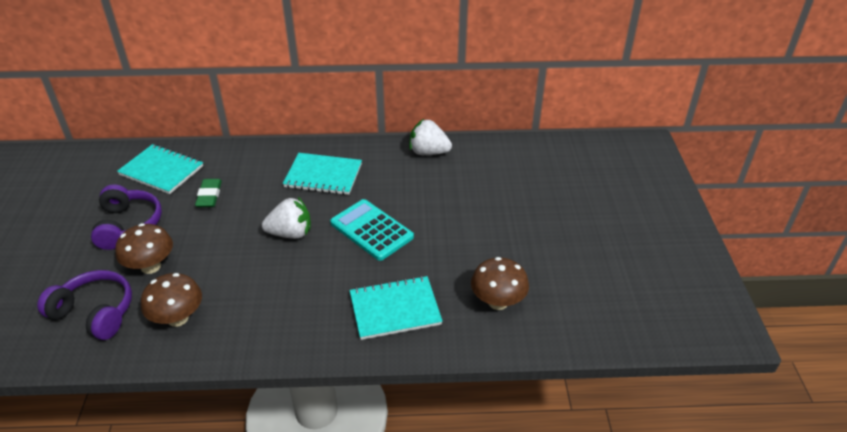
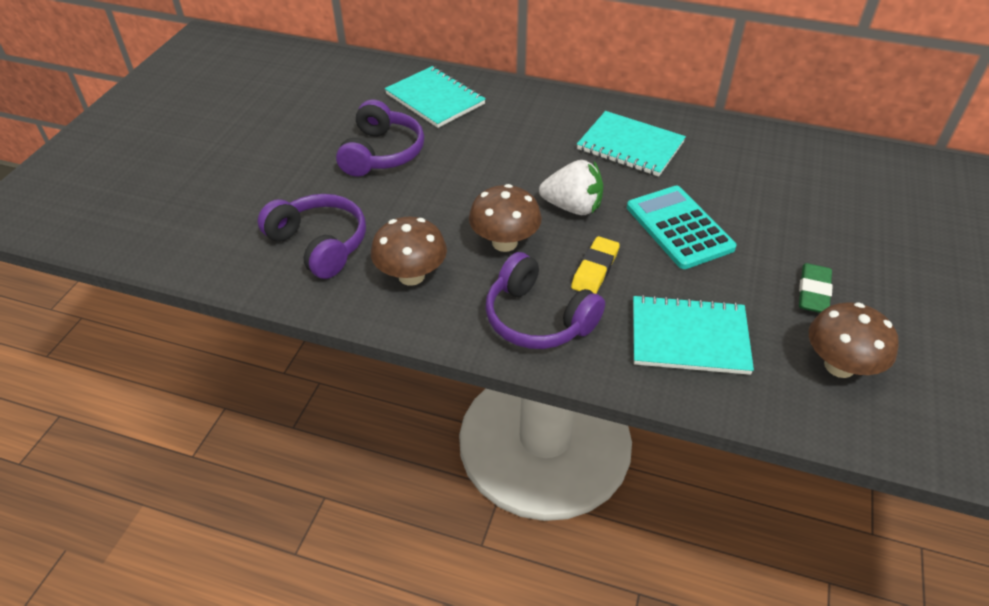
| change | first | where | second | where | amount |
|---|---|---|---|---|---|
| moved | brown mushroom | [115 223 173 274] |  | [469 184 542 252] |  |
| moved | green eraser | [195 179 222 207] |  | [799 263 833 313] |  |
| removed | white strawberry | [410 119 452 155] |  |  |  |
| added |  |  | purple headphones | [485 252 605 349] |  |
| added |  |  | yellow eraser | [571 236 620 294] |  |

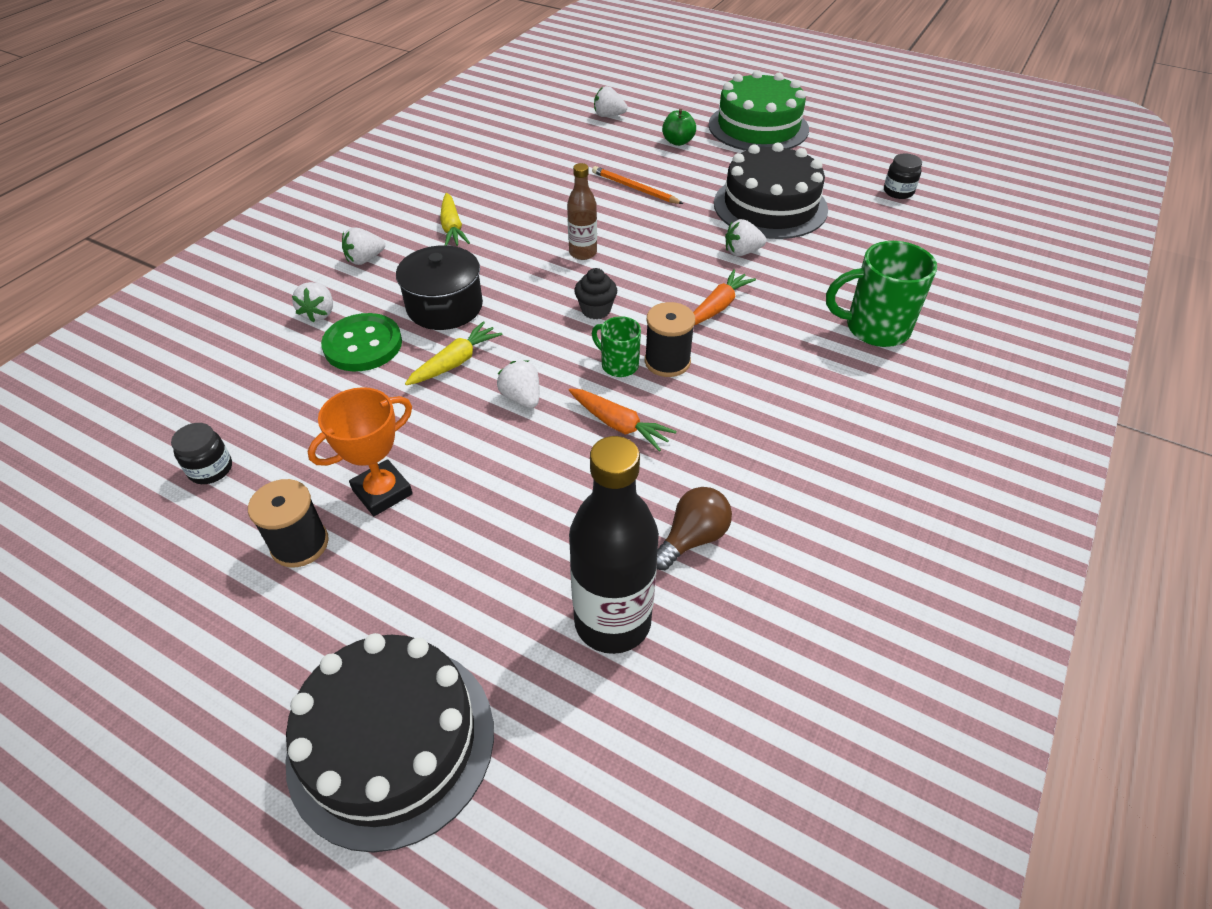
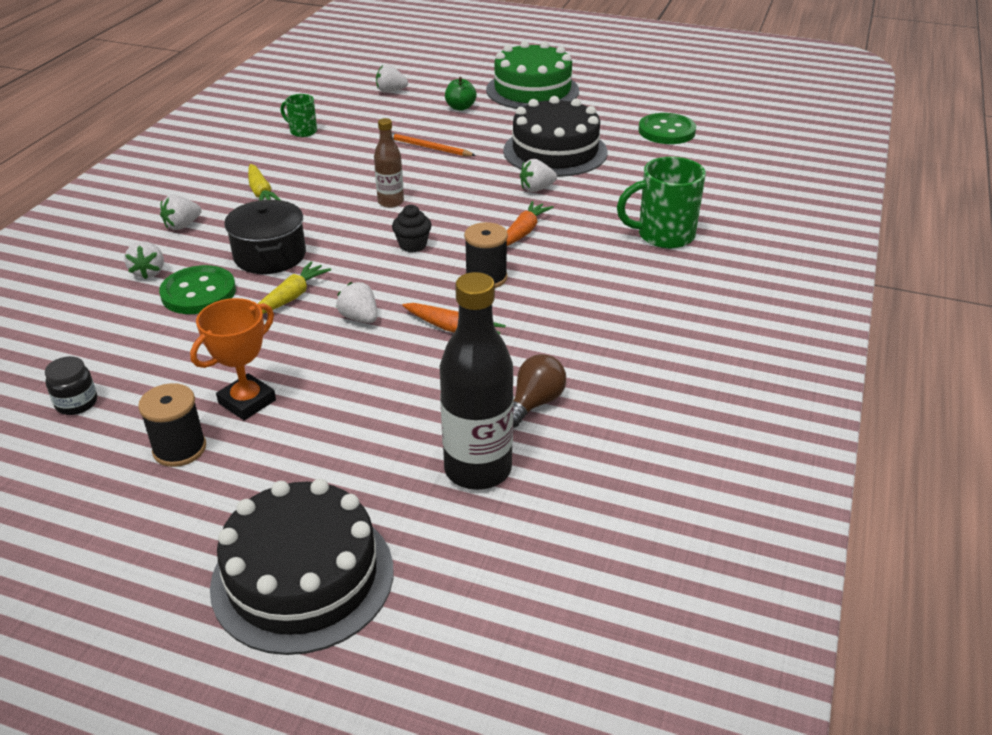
| change | first | where | second | where | amount |
|---|---|---|---|---|---|
| moved | green mug | [592 316 641 377] |  | [281 94 317 137] |  |
| replaced | black jar | [884 153 922 199] | green button | [638 113 696 144] |  |

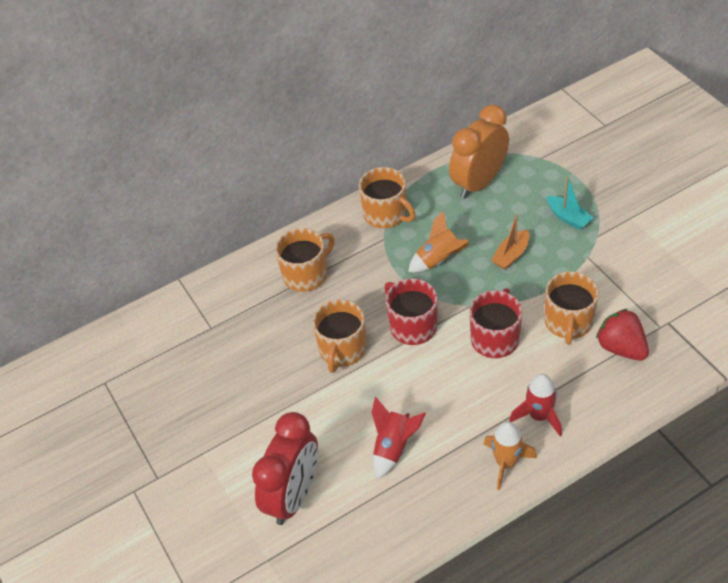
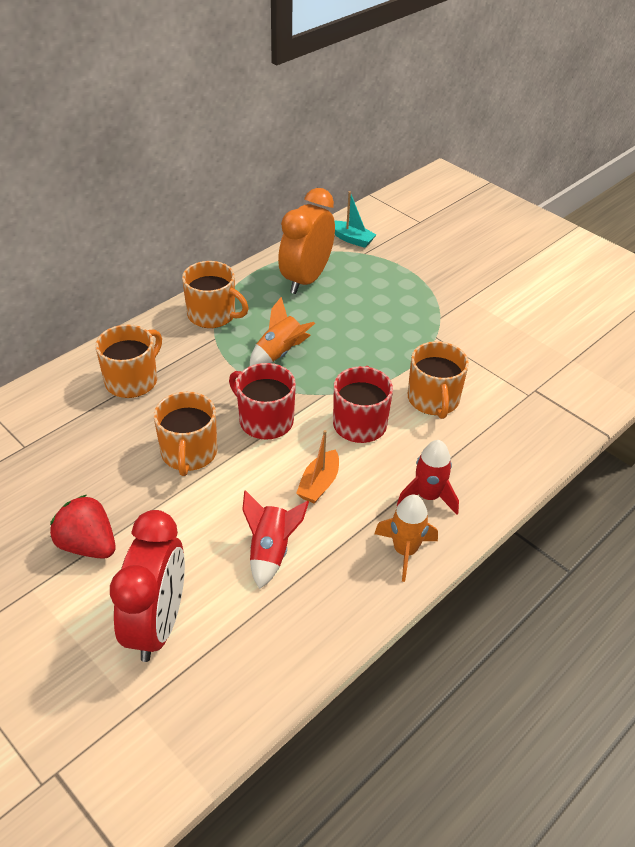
| change | first | where | second | where | amount |
|---|---|---|---|---|---|
| moved | orange boat | [491 214 530 270] |  | [296 430 339 504] |  |
| moved | turquoise boat | [547 176 593 230] |  | [335 191 377 248] |  |
| moved | red strawberry | [596 309 649 361] |  | [50 495 116 559] |  |

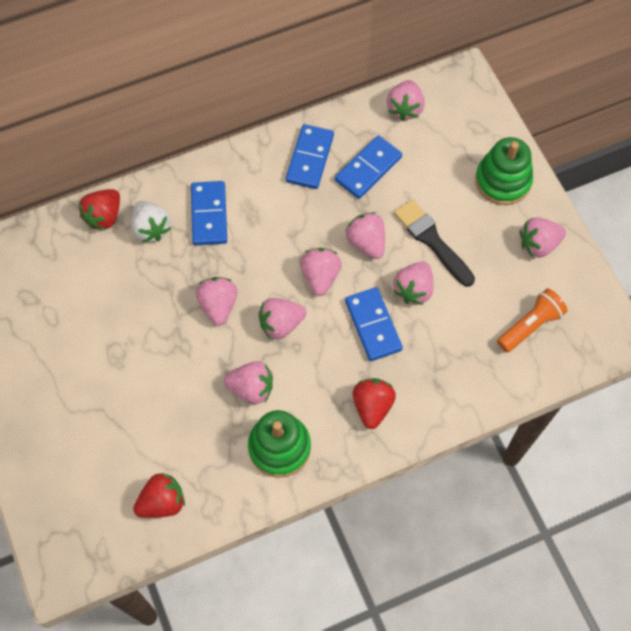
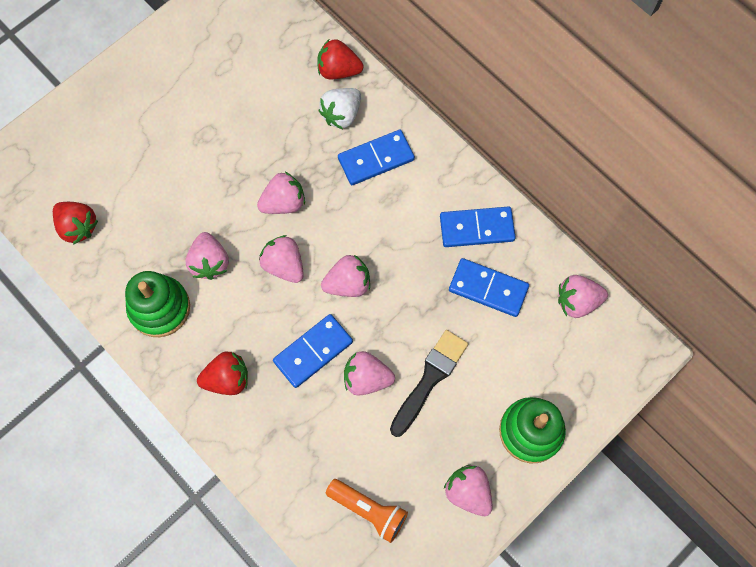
| change | first | where | second | where | amount |
|---|---|---|---|---|---|
| removed | pink strawberry | [345 212 385 259] |  |  |  |

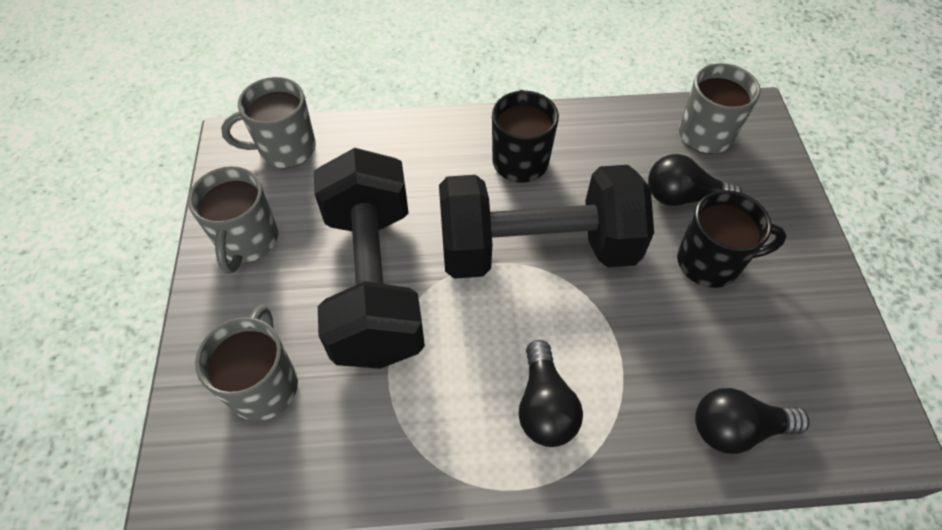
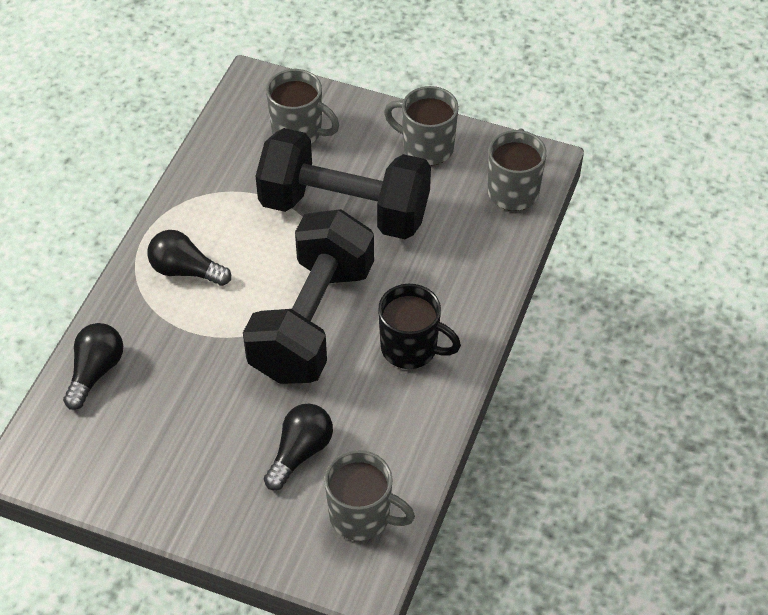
| change | first | where | second | where | amount |
|---|---|---|---|---|---|
| removed | black mug | [677 190 786 288] |  |  |  |

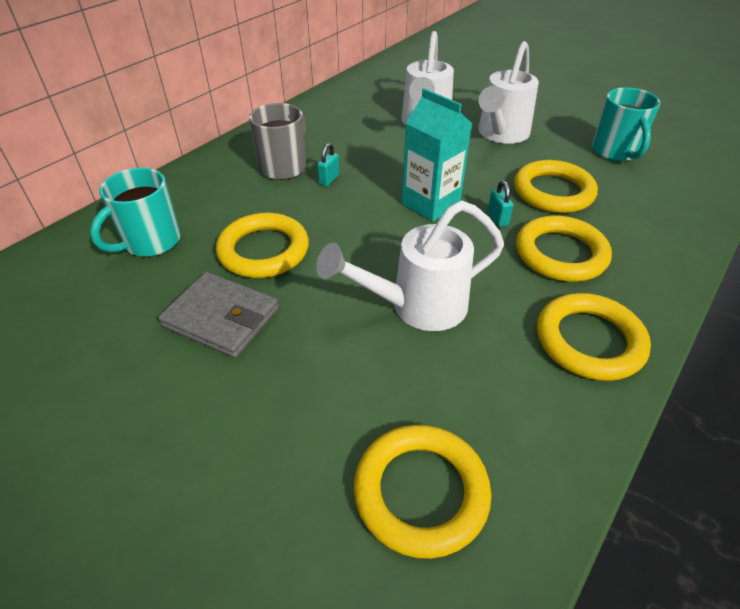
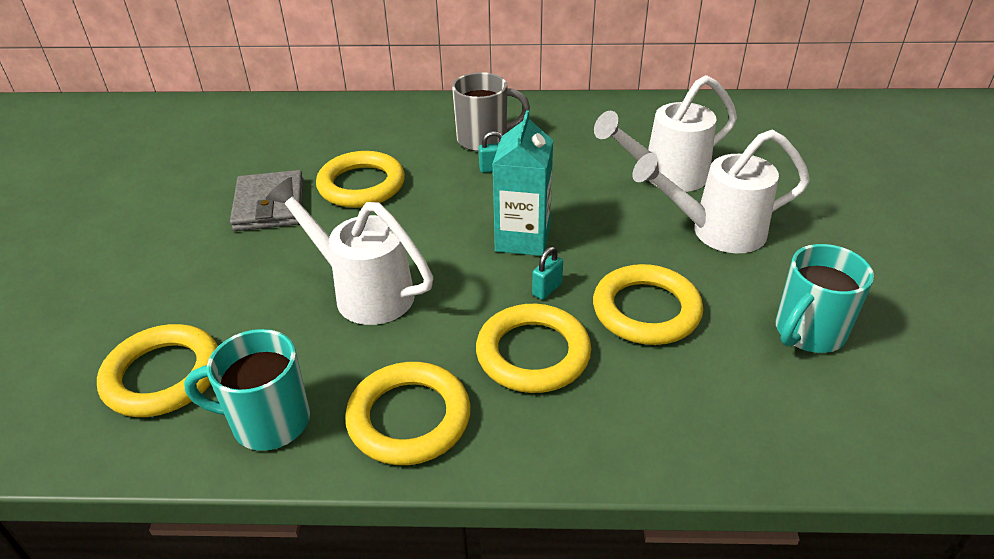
| change | first | where | second | where | amount |
|---|---|---|---|---|---|
| moved | turquoise mug | [90 168 181 257] |  | [184 329 310 451] |  |

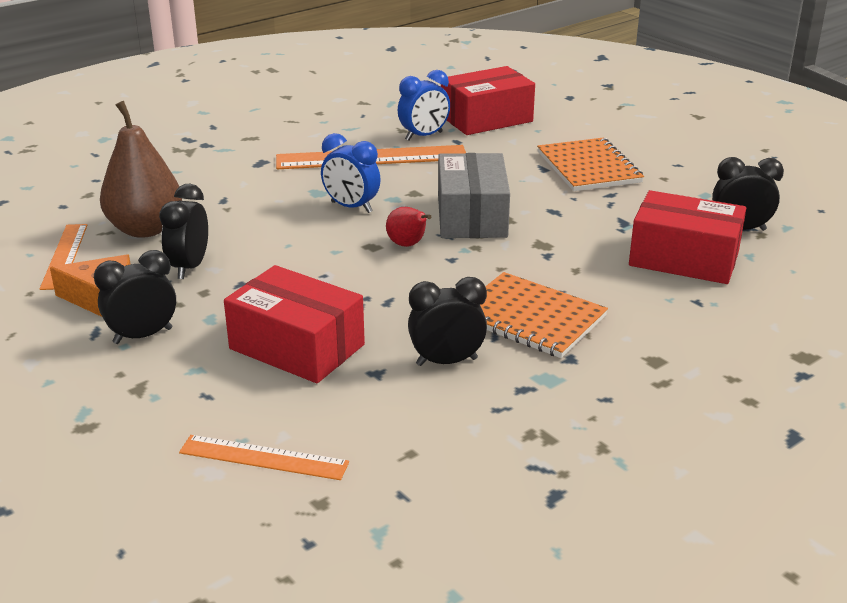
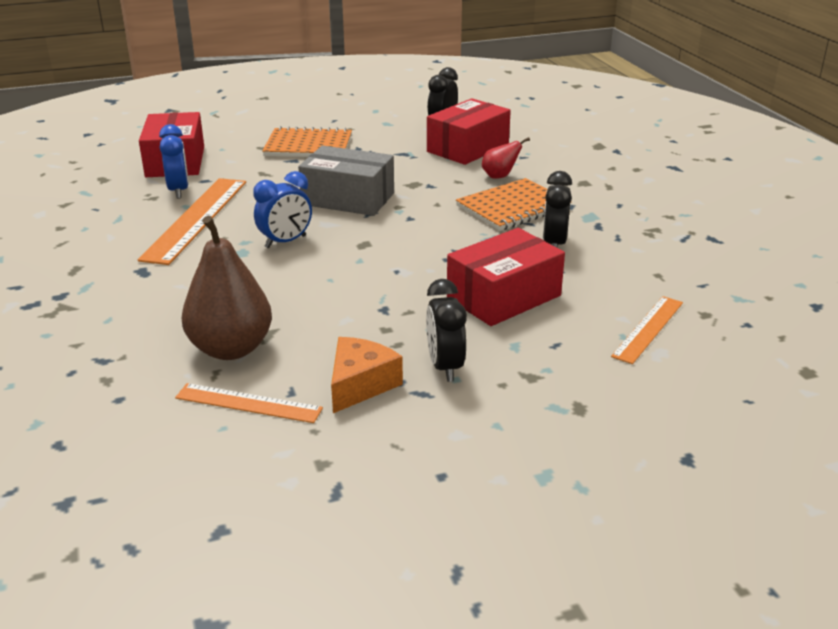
| change | first | where | second | where | amount |
|---|---|---|---|---|---|
| removed | black clock | [159 184 208 279] |  |  |  |
| moved | red pear | [386 207 431 247] |  | [482 137 530 179] |  |

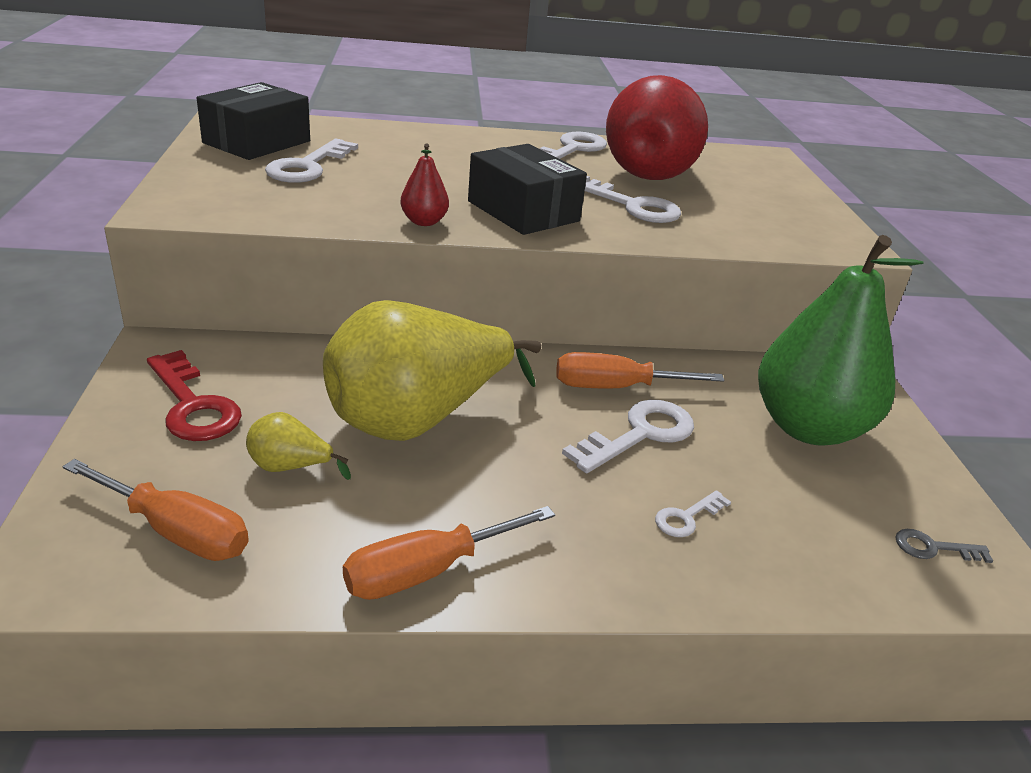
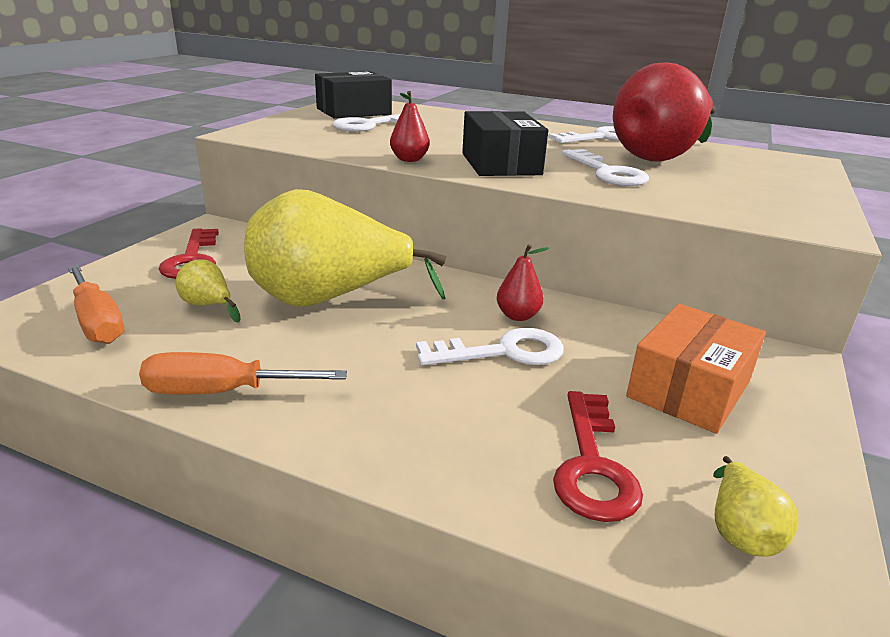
| change | first | where | second | where | amount |
|---|---|---|---|---|---|
| replaced | orange screwdriver | [556 352 724 389] | red pear | [497 244 549 321] |  |
| removed | white key | [655 490 731 537] |  |  |  |
| replaced | green pear | [758 235 924 446] | orange box | [626 304 766 434] |  |
| replaced | grey key | [895 529 993 563] | yellow pear | [713 456 798 557] |  |
| added |  |  | red key | [553 391 643 522] |  |

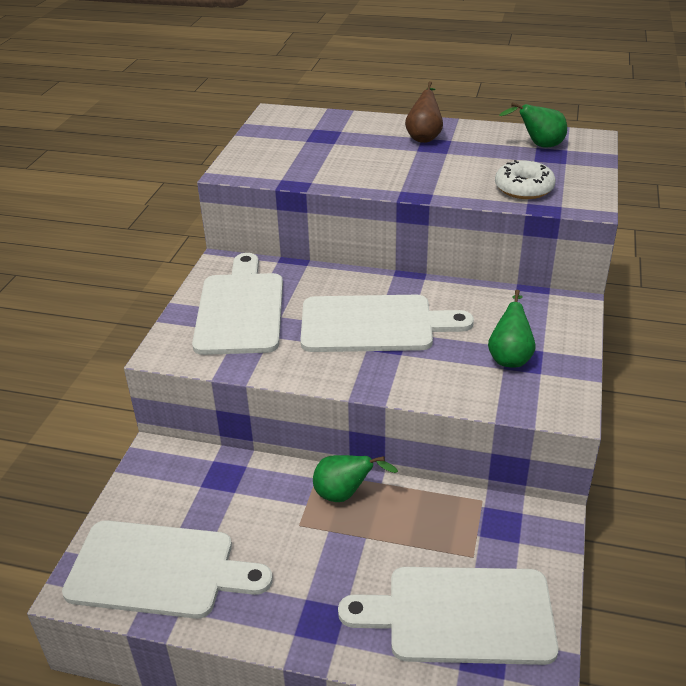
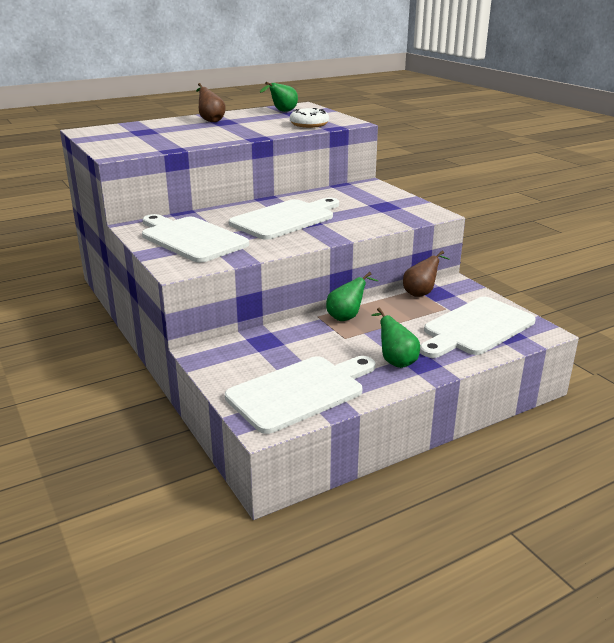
| change | first | where | second | where | amount |
|---|---|---|---|---|---|
| moved | green pear | [488 290 536 368] |  | [371 307 420 368] |  |
| added |  |  | brown pear | [403 251 450 297] |  |

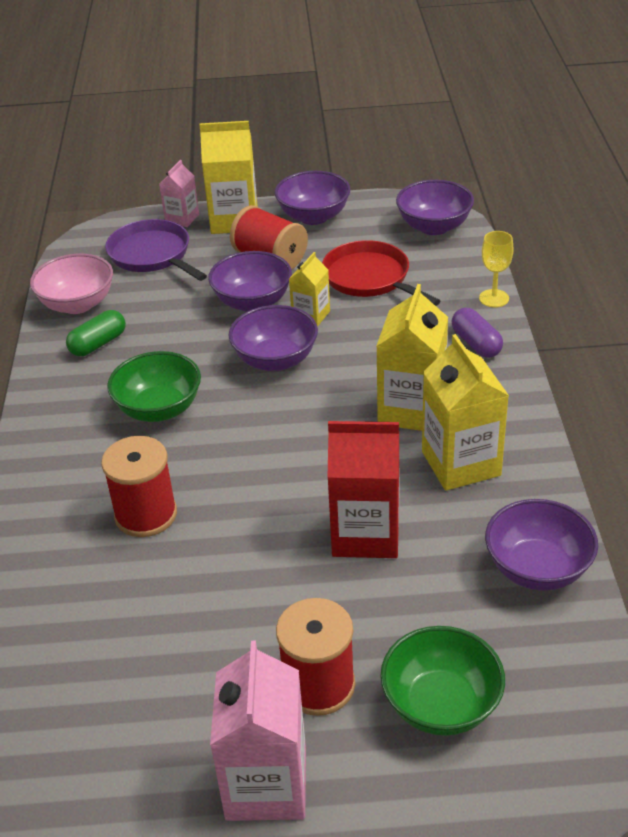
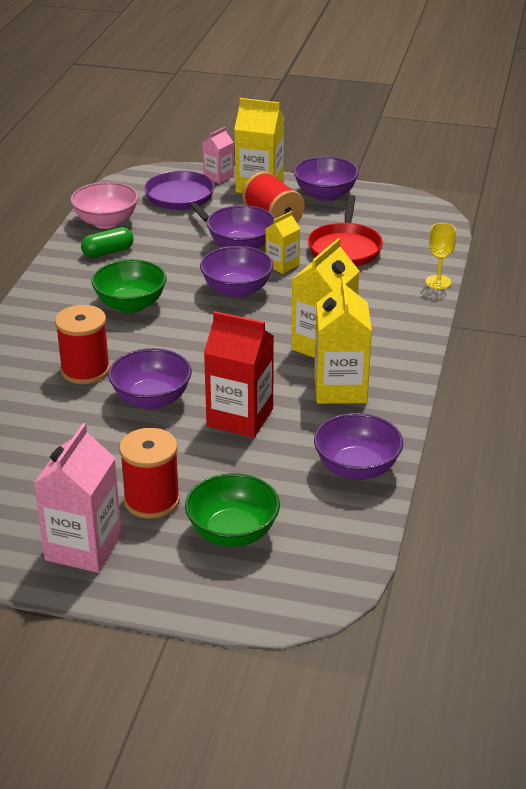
| change | first | where | second | where | amount |
|---|---|---|---|---|---|
| turned | red pan | [322 240 440 306] |  | [308 195 383 266] | 150 degrees counterclockwise |
| moved | purple bowl | [396 180 474 235] |  | [108 348 192 409] |  |
| removed | purple capsule | [452 308 503 358] |  |  |  |

